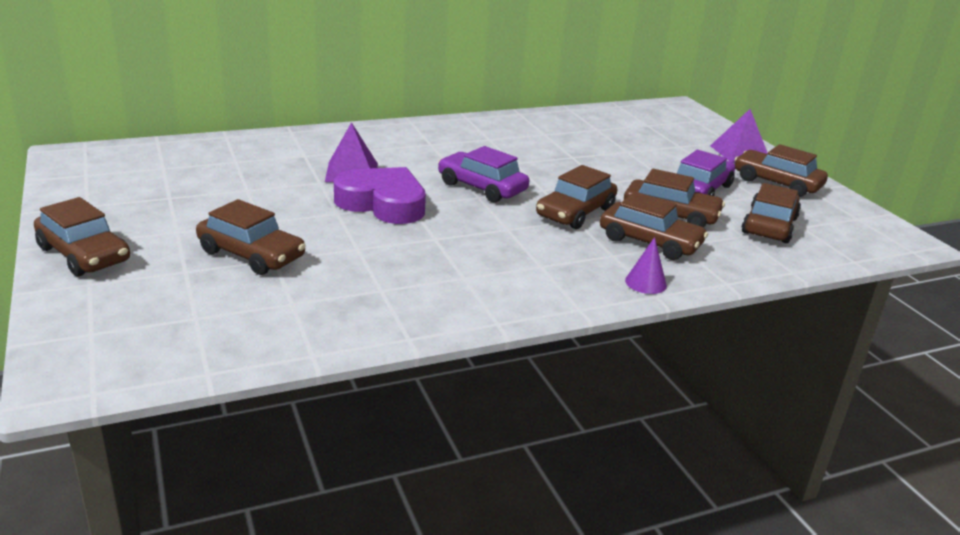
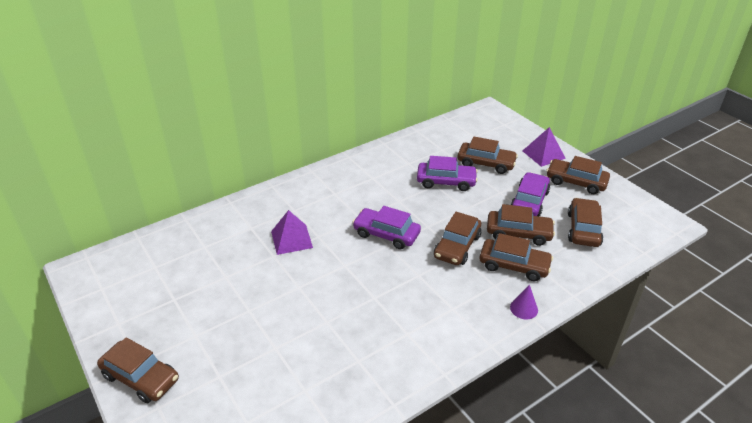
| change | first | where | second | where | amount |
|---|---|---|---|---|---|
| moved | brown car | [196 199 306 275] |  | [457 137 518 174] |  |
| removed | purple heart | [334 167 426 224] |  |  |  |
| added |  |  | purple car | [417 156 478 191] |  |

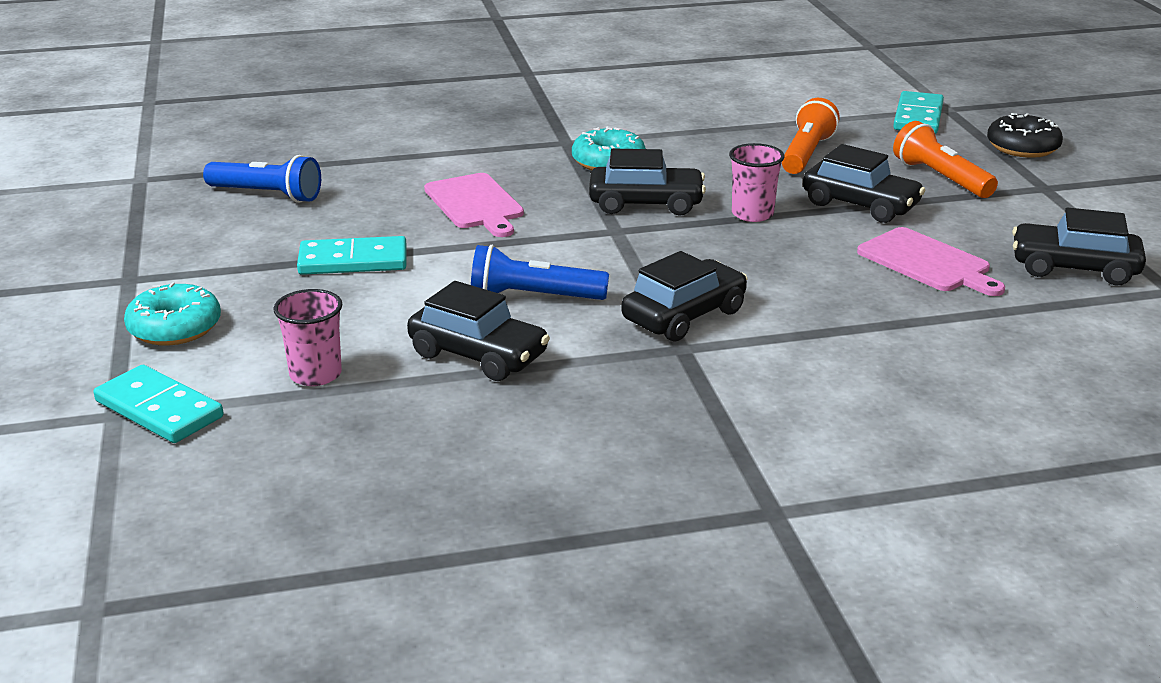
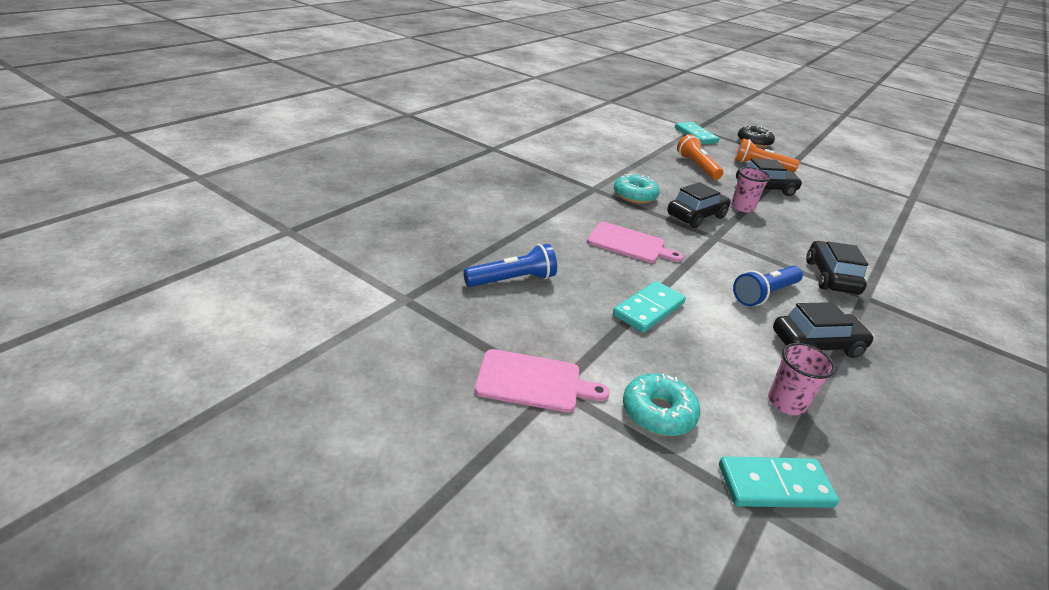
| change | first | where | second | where | amount |
|---|---|---|---|---|---|
| moved | pink cutting board | [857 227 1005 296] |  | [475 349 610 412] |  |
| removed | black car | [1012 208 1146 286] |  |  |  |

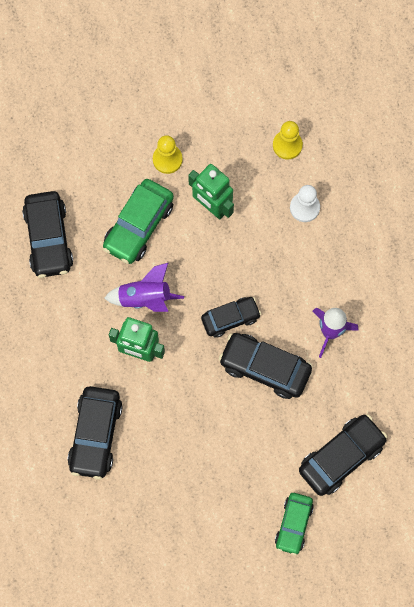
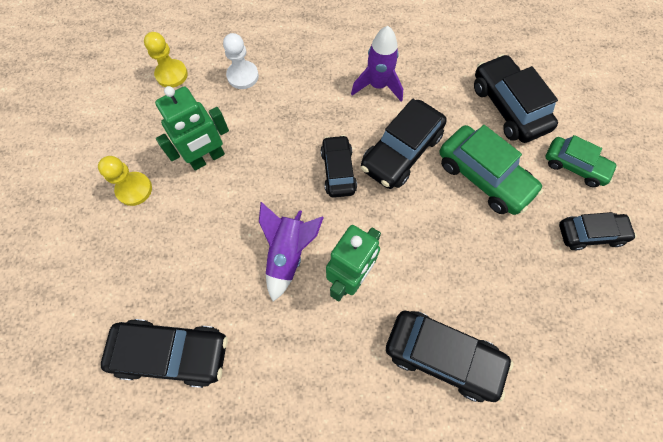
| change | first | where | second | where | amount |
|---|---|---|---|---|---|
| moved | green car | [103 179 174 264] |  | [440 125 544 215] |  |
| added |  |  | black car | [559 212 637 251] |  |

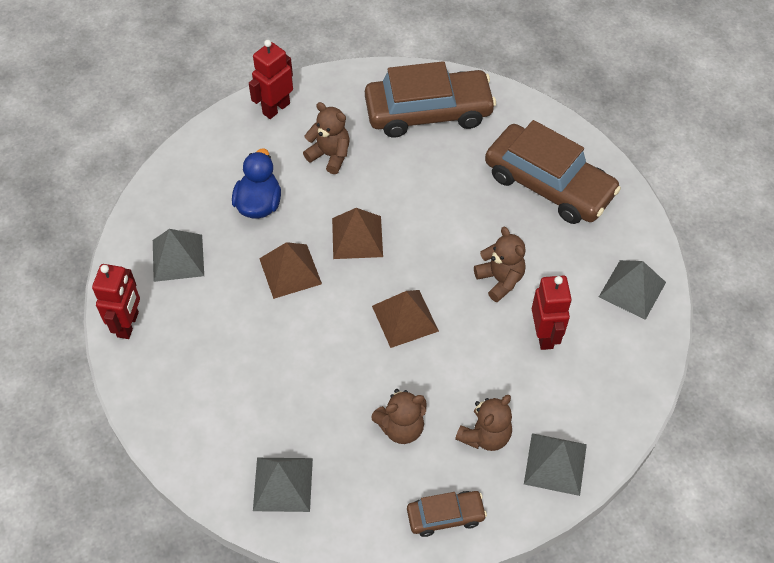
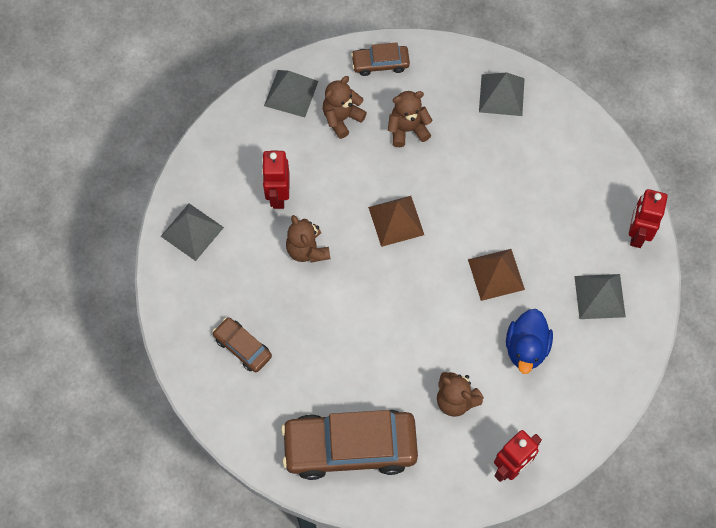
| change | first | where | second | where | amount |
|---|---|---|---|---|---|
| removed | brown pyramid | [332 208 383 259] |  |  |  |
| resized | brown car | [485 120 621 224] |  | [213 317 272 372] | x0.49 |

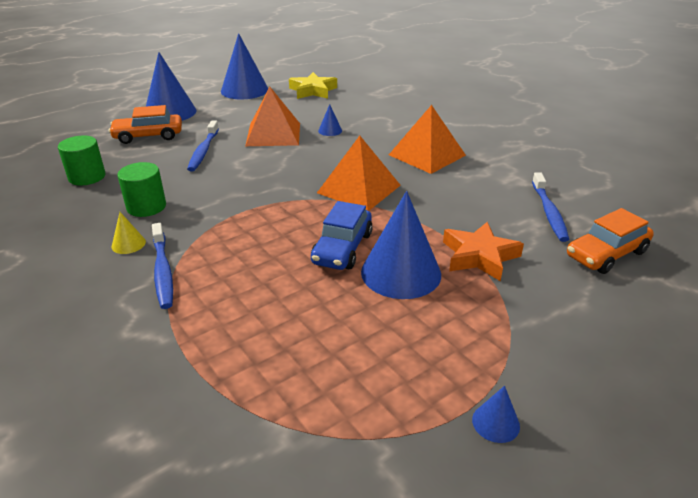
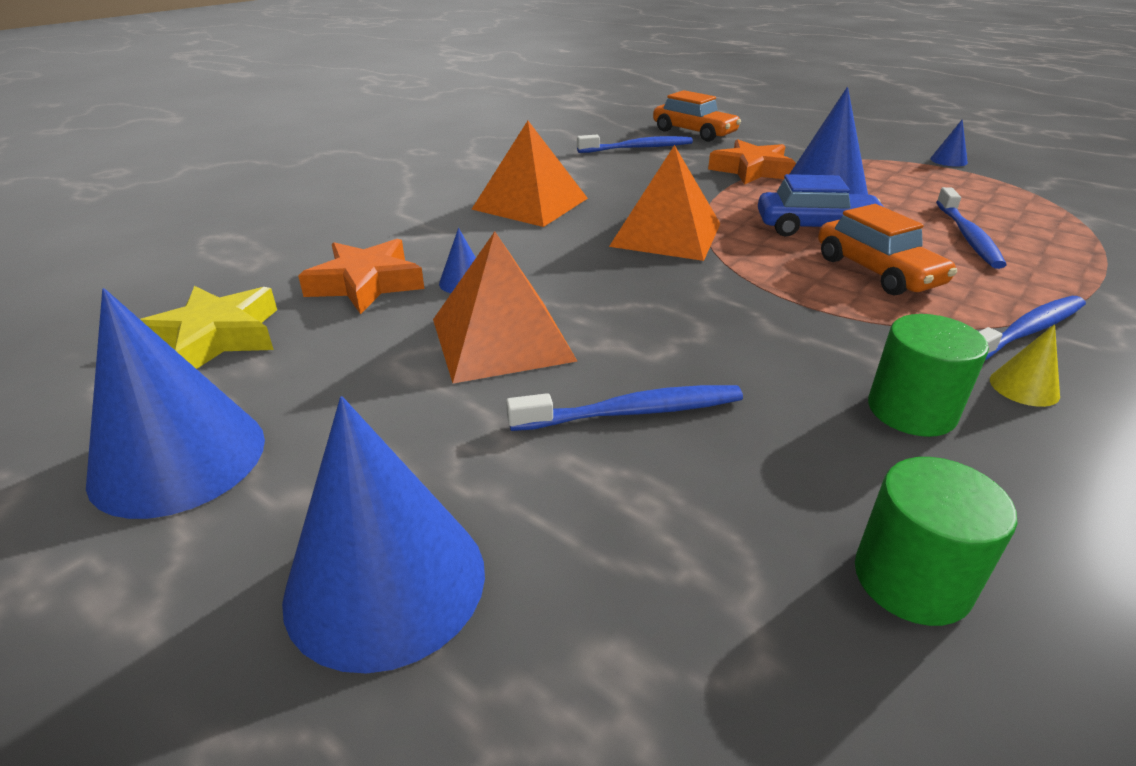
| change | first | where | second | where | amount |
|---|---|---|---|---|---|
| moved | orange car | [109 105 182 144] |  | [818 204 957 296] |  |
| added |  |  | orange star | [298 239 425 314] |  |
| added |  |  | blue toothbrush | [936 187 1006 269] |  |

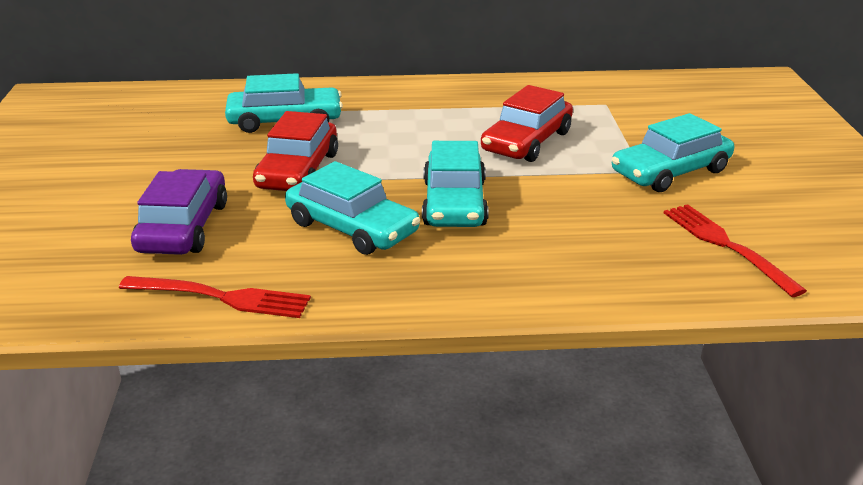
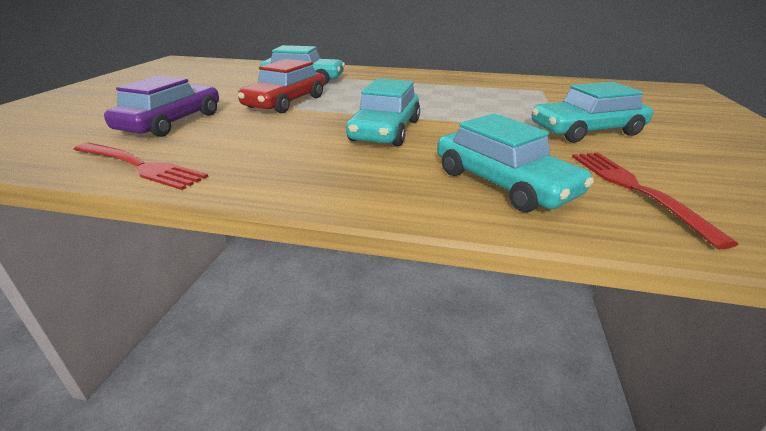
| change | first | where | second | where | amount |
|---|---|---|---|---|---|
| moved | turquoise car | [285 161 420 255] |  | [437 114 594 212] |  |
| removed | red car | [481 85 573 162] |  |  |  |

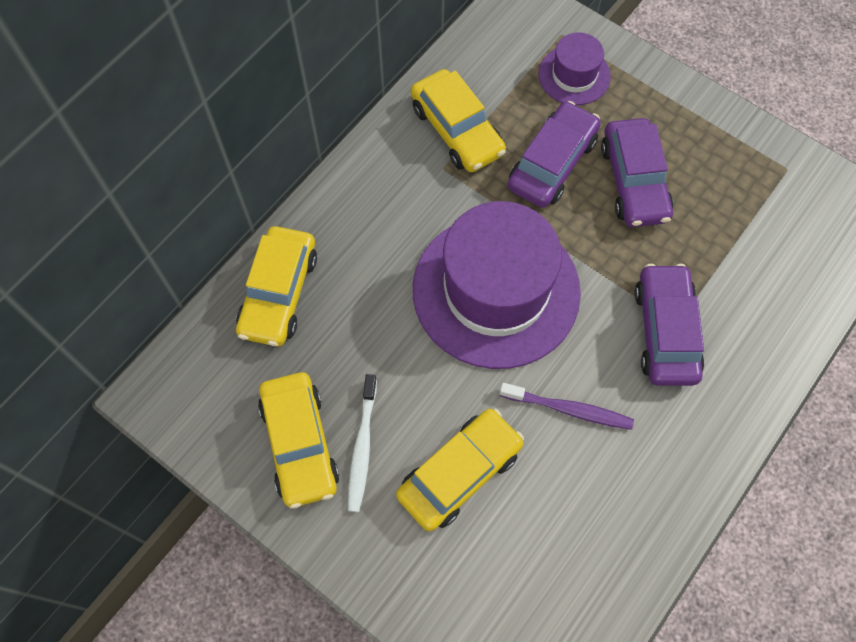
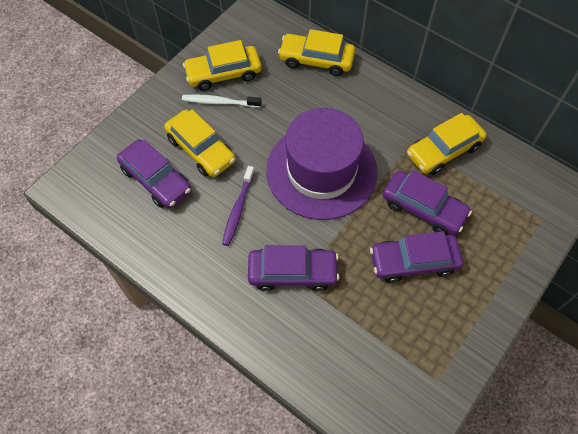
| change | first | where | second | where | amount |
|---|---|---|---|---|---|
| removed | purple hat | [538 32 611 105] |  |  |  |
| added |  |  | purple car | [117 139 191 209] |  |

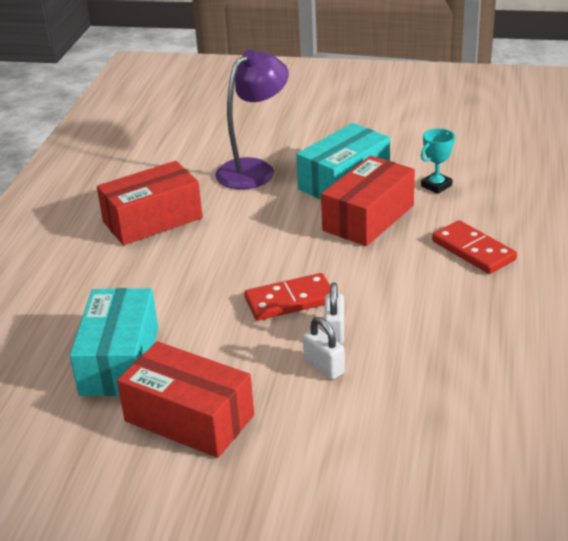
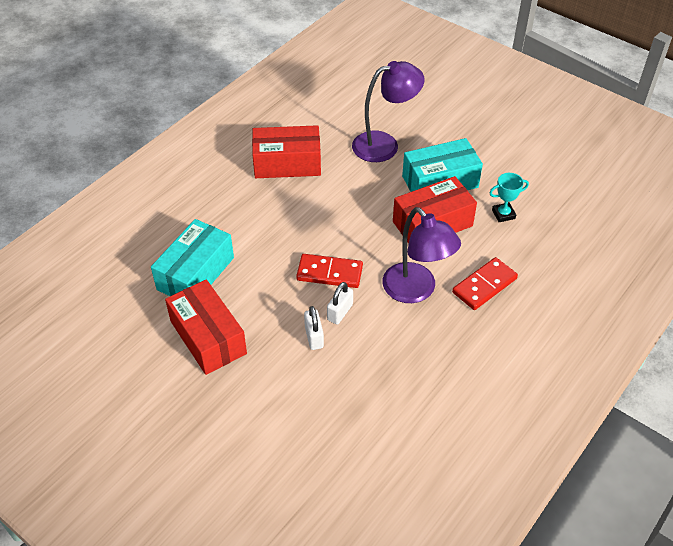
| change | first | where | second | where | amount |
|---|---|---|---|---|---|
| turned | red domino | [432 220 517 274] |  | [452 257 518 310] | 60 degrees clockwise |
| added |  |  | purple lamp | [383 207 461 303] |  |

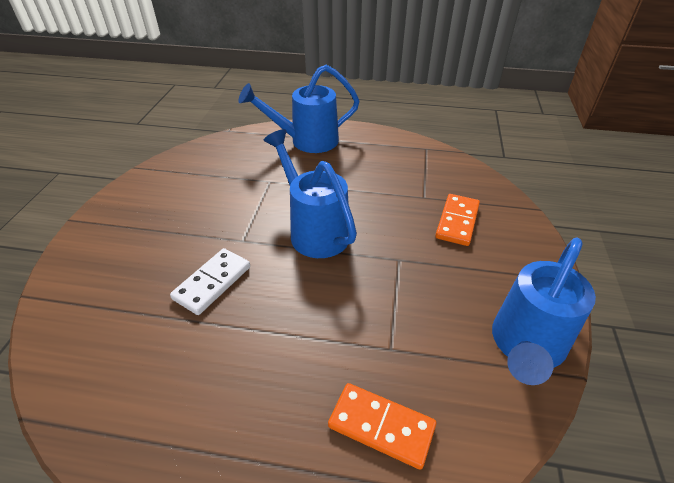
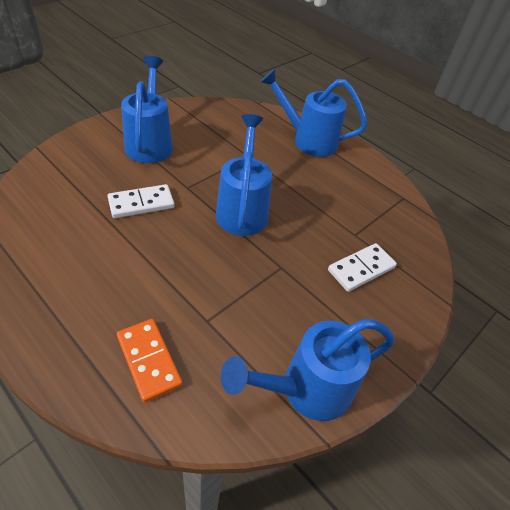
| change | first | where | second | where | amount |
|---|---|---|---|---|---|
| recoloured | orange domino | [435 194 480 246] | white domino | [328 243 397 292] |  |
| added |  |  | blue watering can | [121 56 173 163] |  |

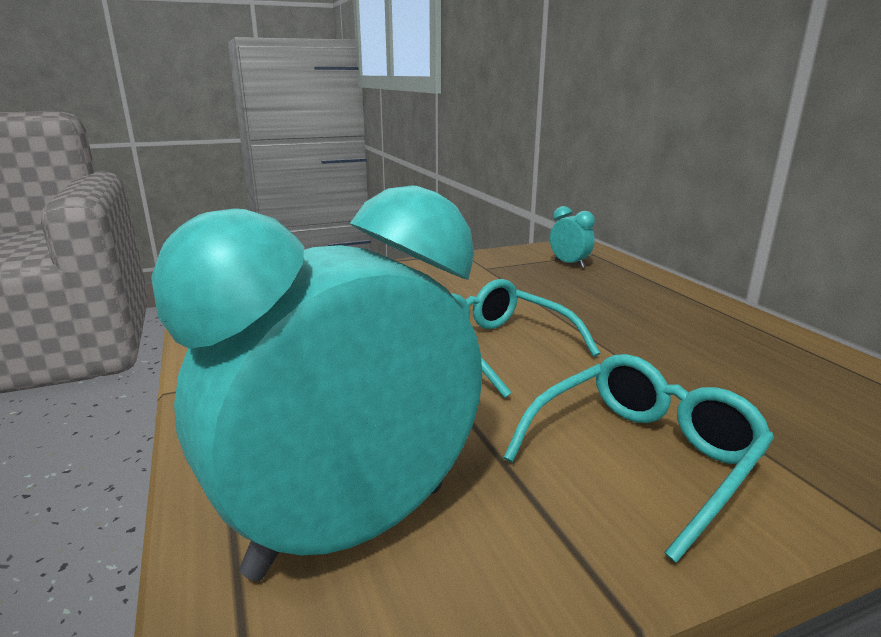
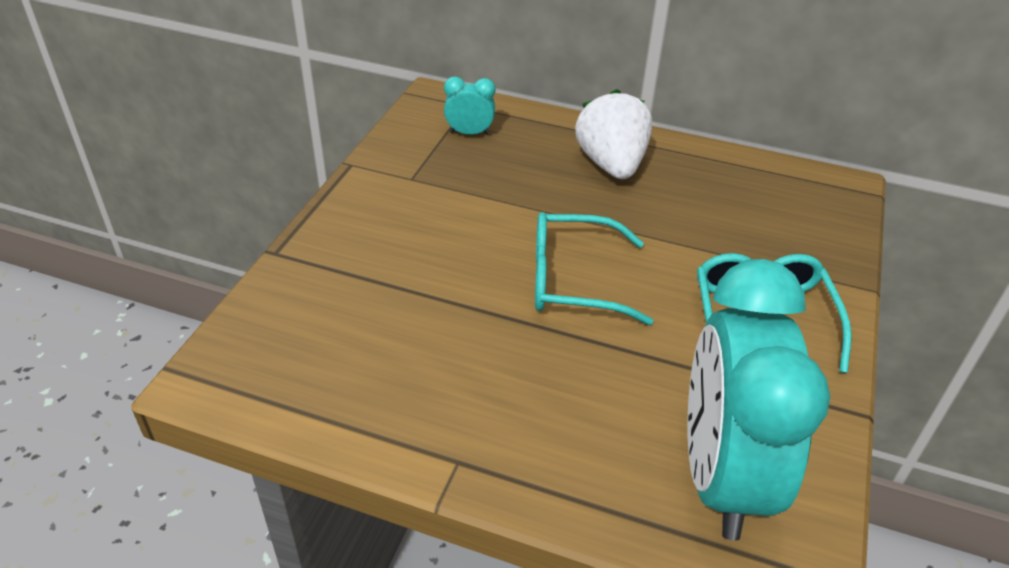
| change | first | where | second | where | amount |
|---|---|---|---|---|---|
| added |  |  | white strawberry | [575 89 652 179] |  |

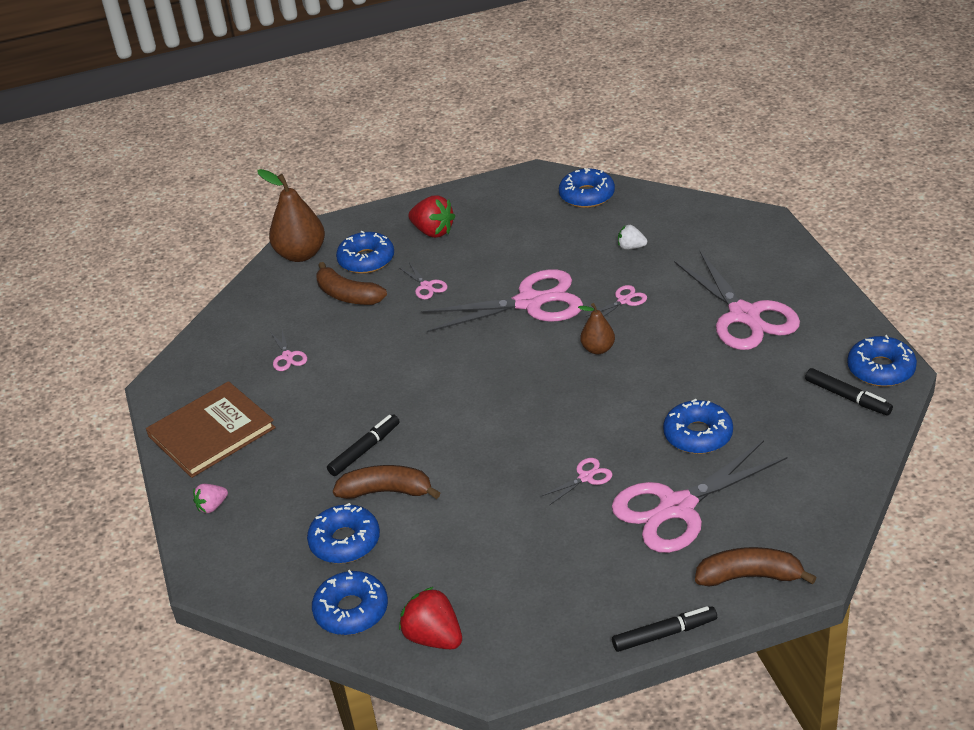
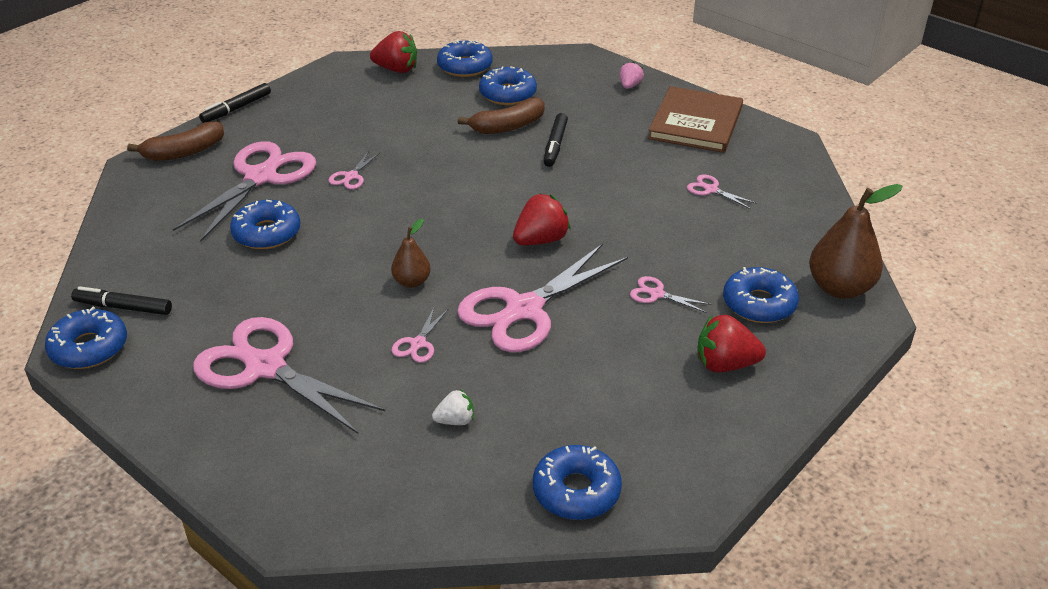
| change | first | where | second | where | amount |
|---|---|---|---|---|---|
| removed | brown banana | [316 262 387 305] |  |  |  |
| added |  |  | red strawberry | [513 193 571 245] |  |

